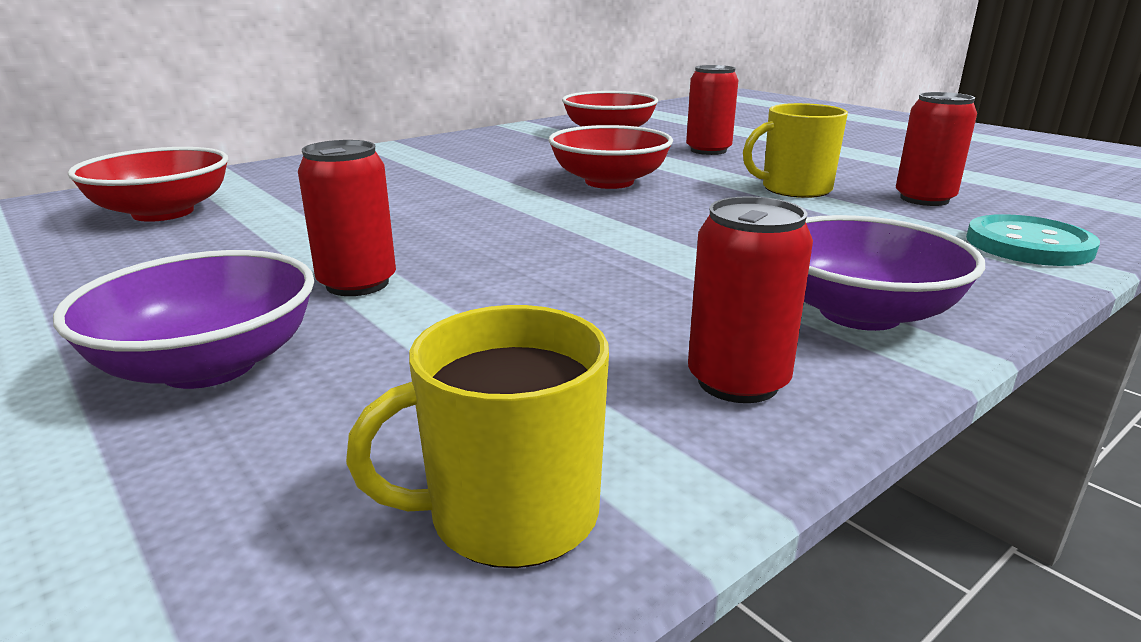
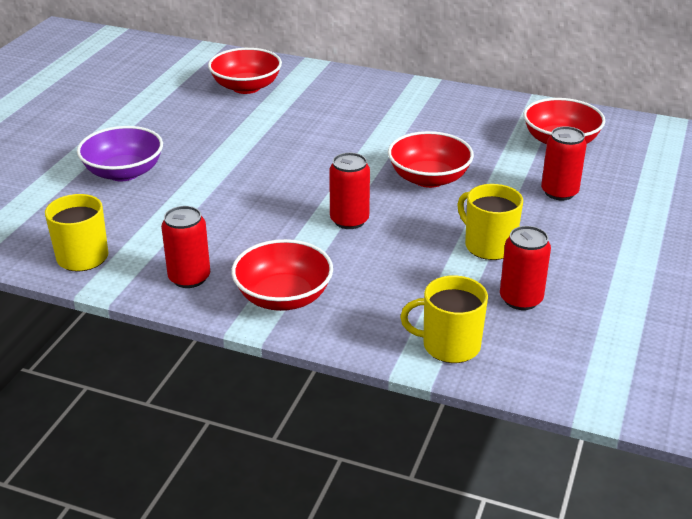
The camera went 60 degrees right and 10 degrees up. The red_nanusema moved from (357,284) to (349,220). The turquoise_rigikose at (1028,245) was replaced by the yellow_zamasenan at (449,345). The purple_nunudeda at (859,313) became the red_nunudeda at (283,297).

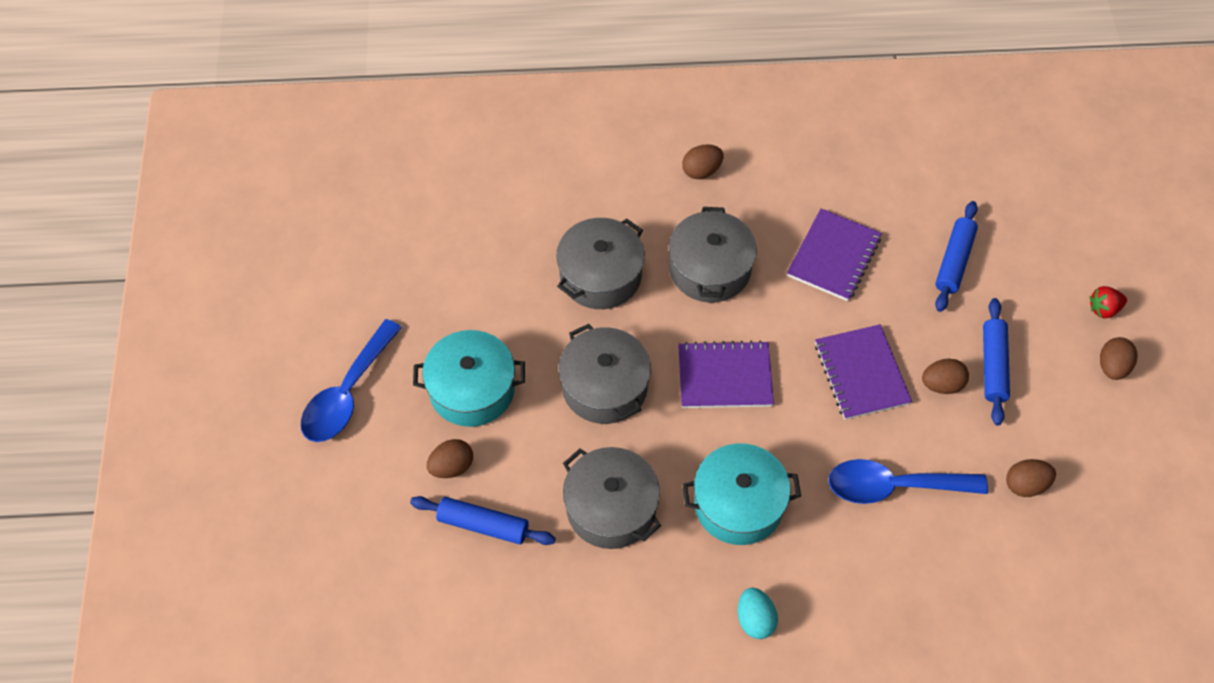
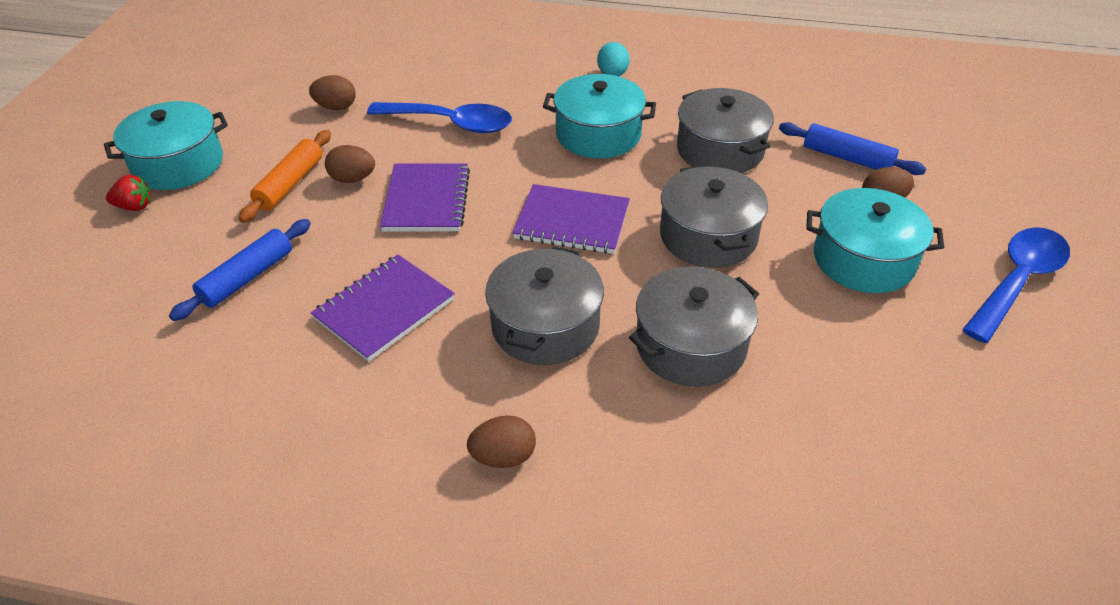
The camera went 165 degrees left and 15 degrees down. The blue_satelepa at (993,366) became the orange_satelepa at (290,184). The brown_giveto at (1112,367) was replaced by the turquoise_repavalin at (178,164).

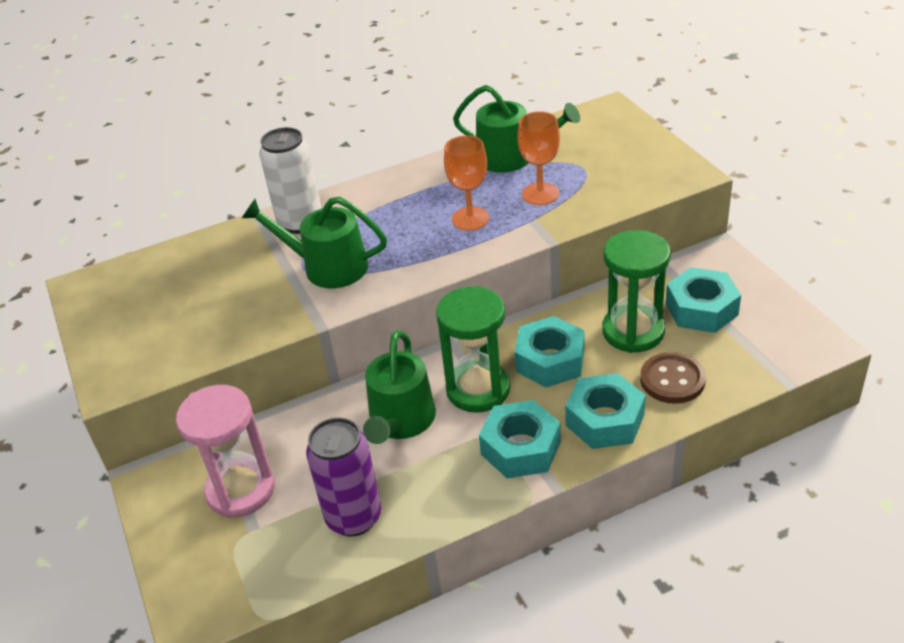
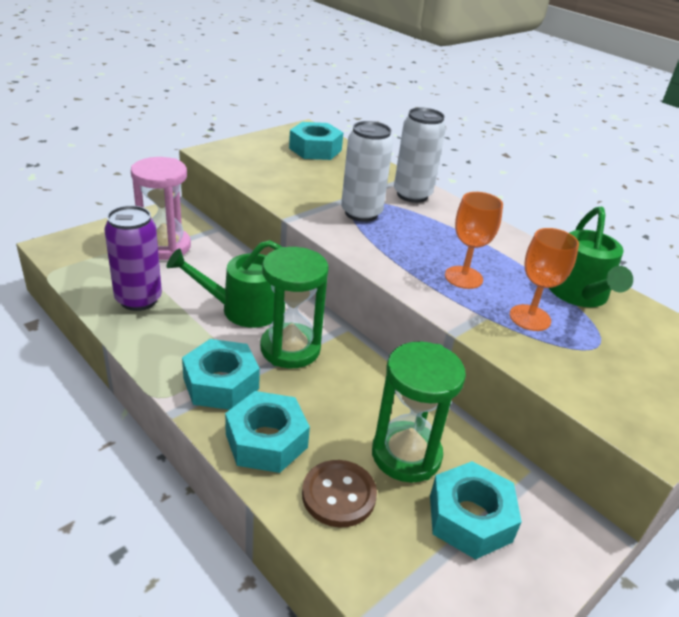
The camera went 65 degrees right and 5 degrees down. The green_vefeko at (328,267) was replaced by the white_nanusema at (361,213). The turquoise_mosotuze moved from (550,360) to (315,149).

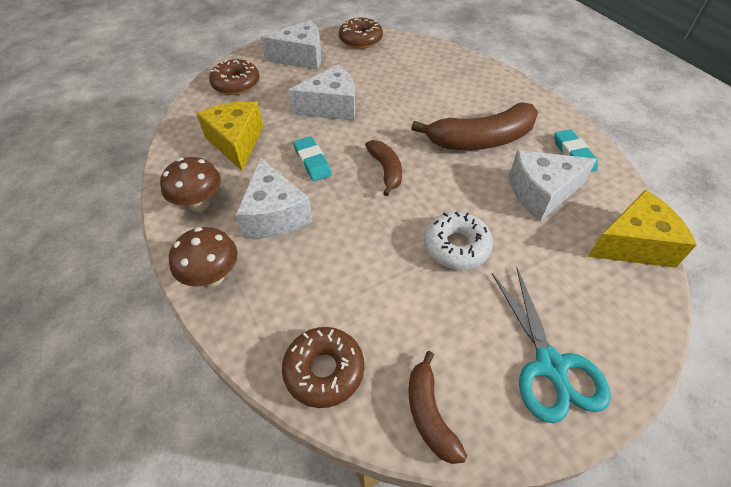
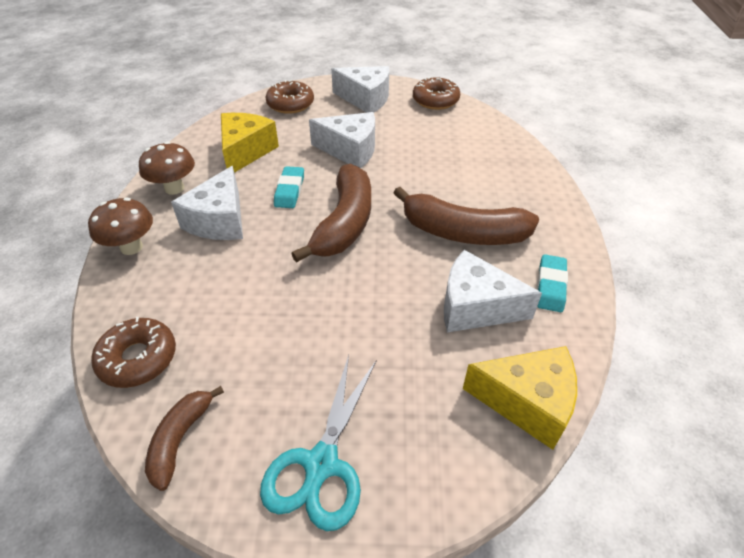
The camera went 30 degrees right and 5 degrees down. The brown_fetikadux at (386,170) changed to 1.80 times the size. The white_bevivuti at (456,246) disappeared.

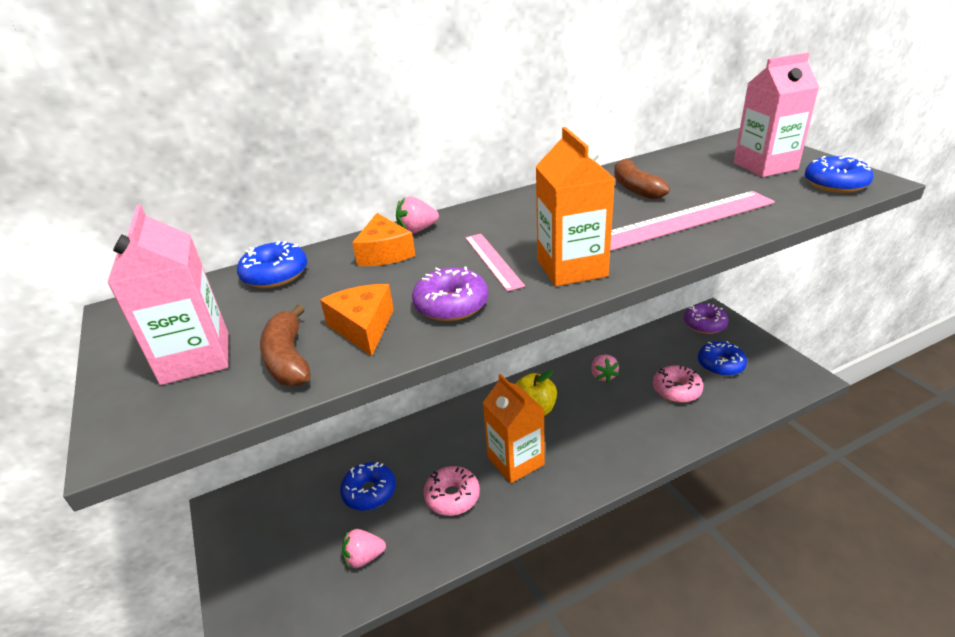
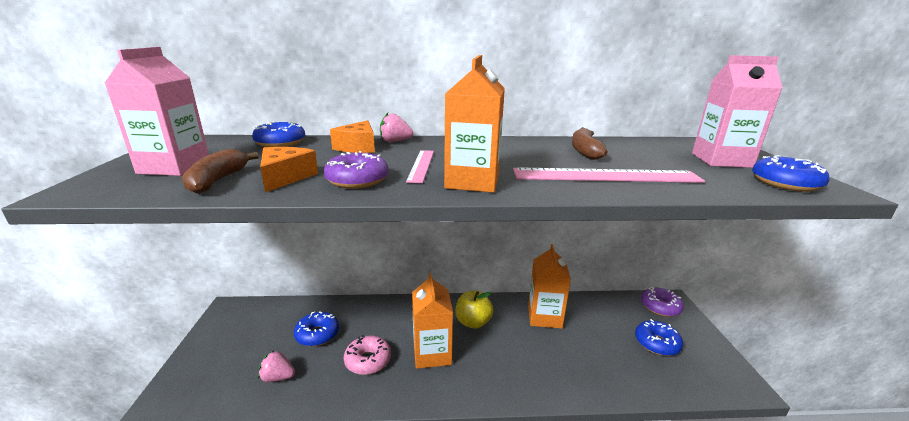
The camera went 20 degrees right and 10 degrees down. The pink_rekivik at (603,376) was replaced by the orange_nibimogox at (544,317). The pink_bevivuti at (676,390) disappeared.

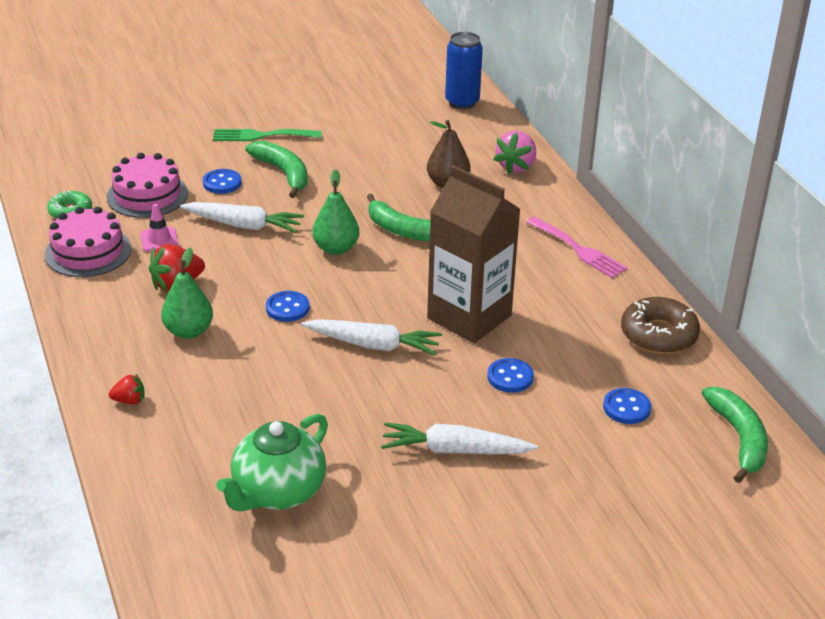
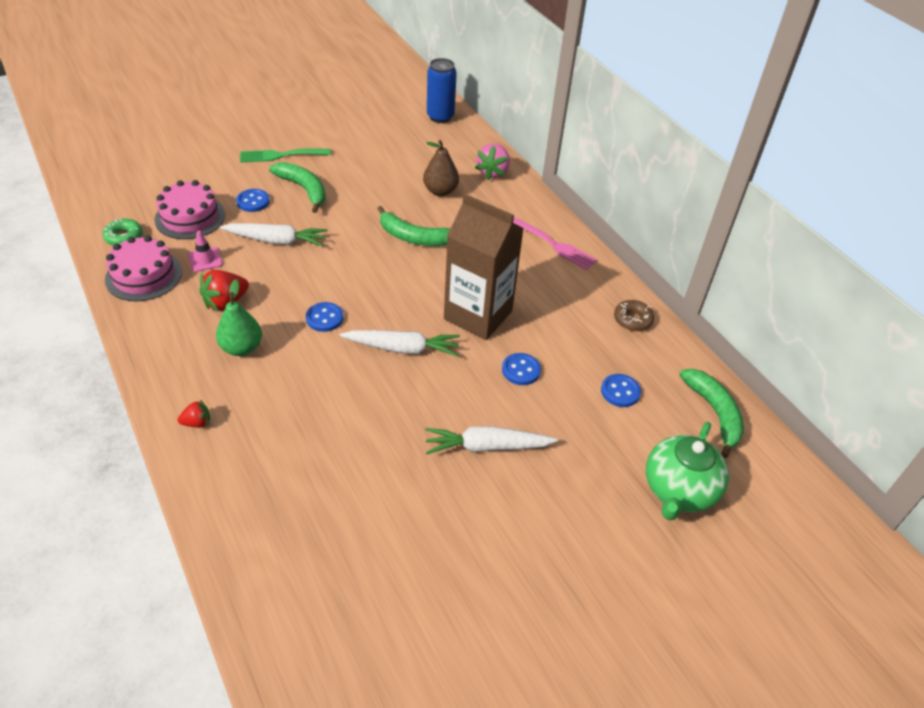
The camera went 10 degrees left and 10 degrees up. The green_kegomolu at (336,248) disappeared. The brown_bevivuti at (658,334) changed to 0.62 times the size. The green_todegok moved from (278,492) to (679,490).

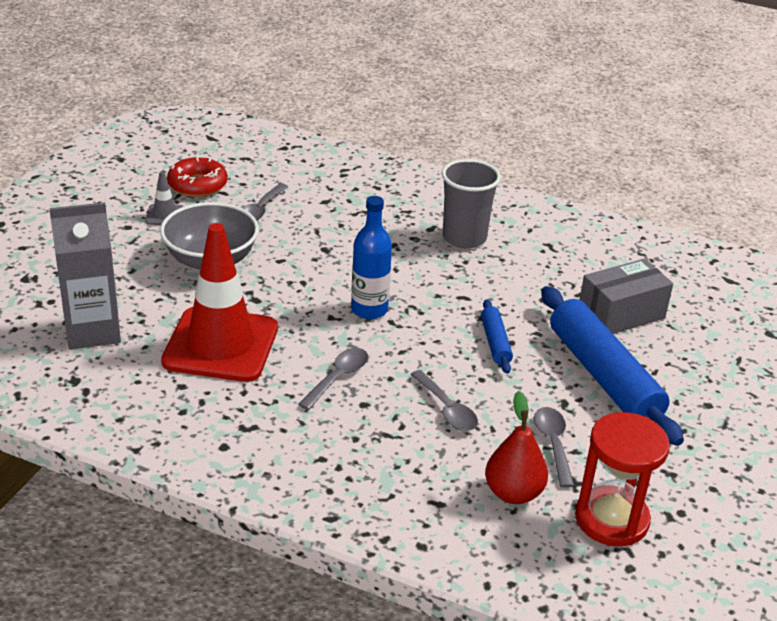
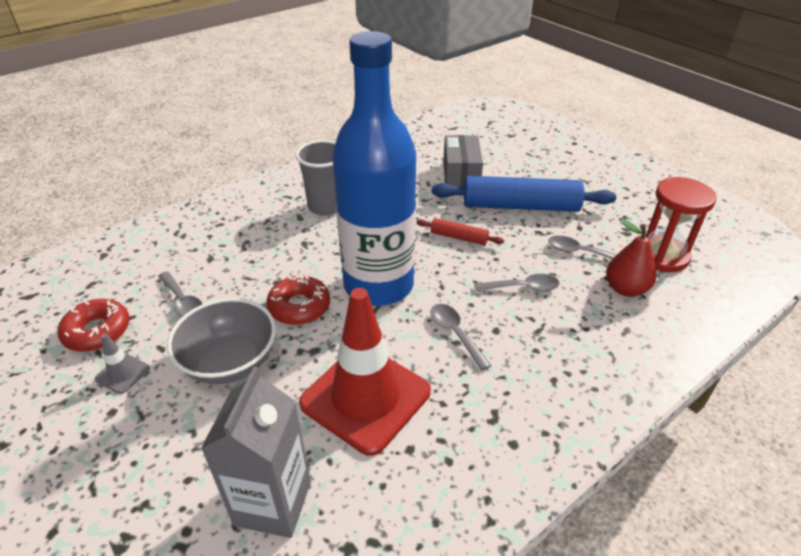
The camera went 60 degrees left and 5 degrees up. The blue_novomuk at (369,310) changed to 2.13 times the size. The blue_satelepa at (495,342) became the red_satelepa at (459,237). The red_bevivuti at (299,307) appeared.

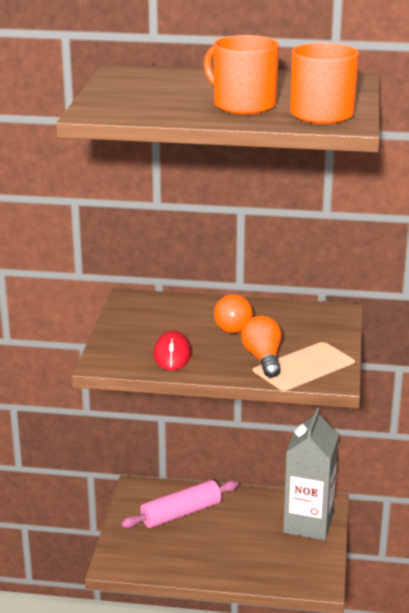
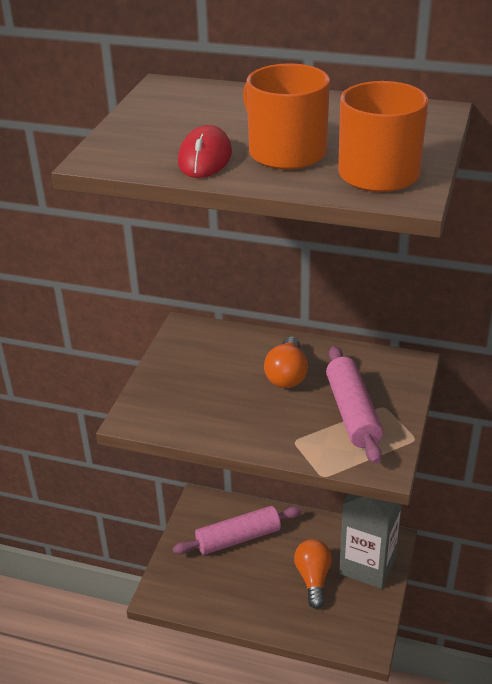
The camera went 10 degrees right and 10 degrees up. The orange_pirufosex moved from (263,358) to (313,578). The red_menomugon moved from (172,354) to (205,158). The pink_satelepa at (352,413) appeared.

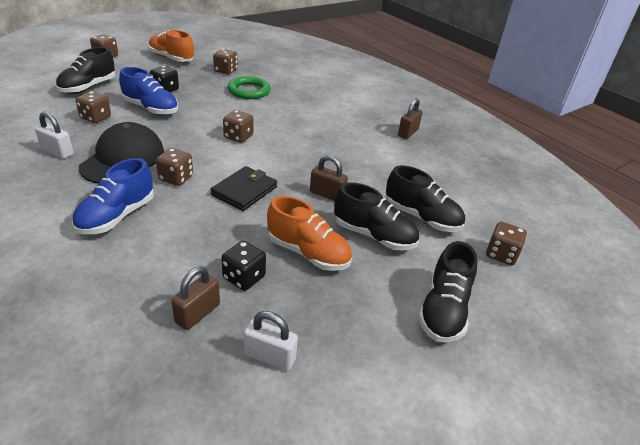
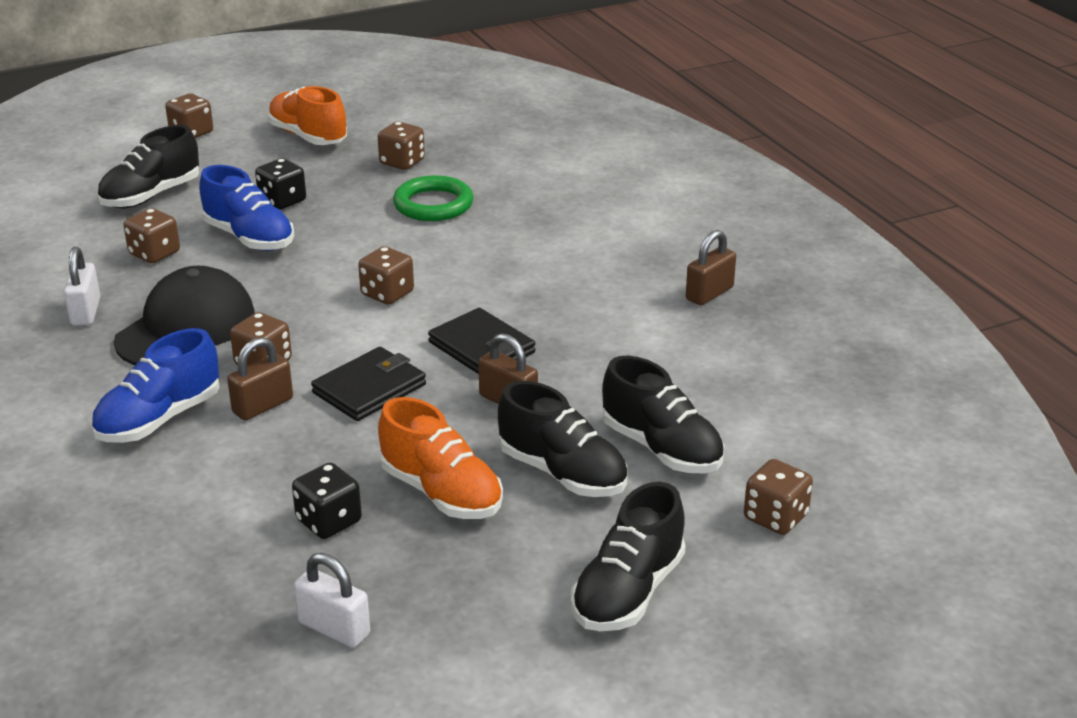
The camera went 15 degrees right and 5 degrees down. The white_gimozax at (57,152) turned 45 degrees clockwise. The brown_gimozax moved from (197,313) to (263,406). The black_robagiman at (482,347) appeared.

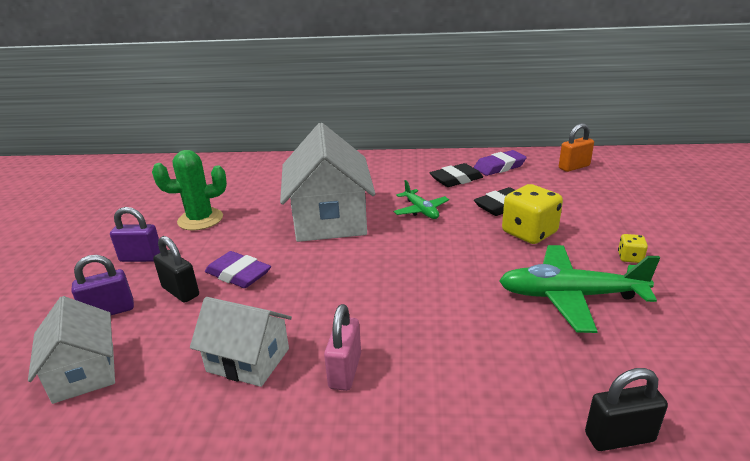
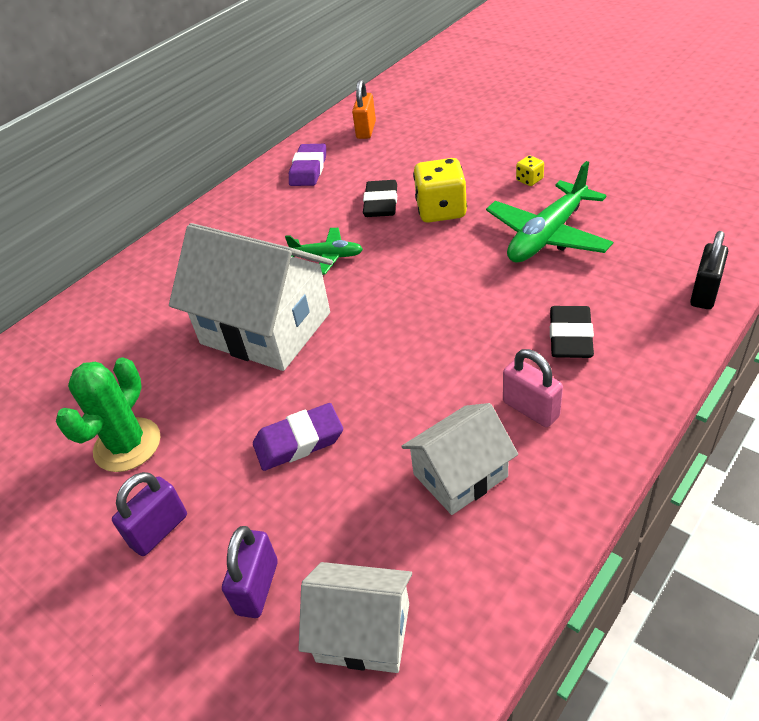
The camera went 50 degrees left and 15 degrees up. The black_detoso moved from (456,179) to (570,337). The black_gimozax at (180,291) disappeared.

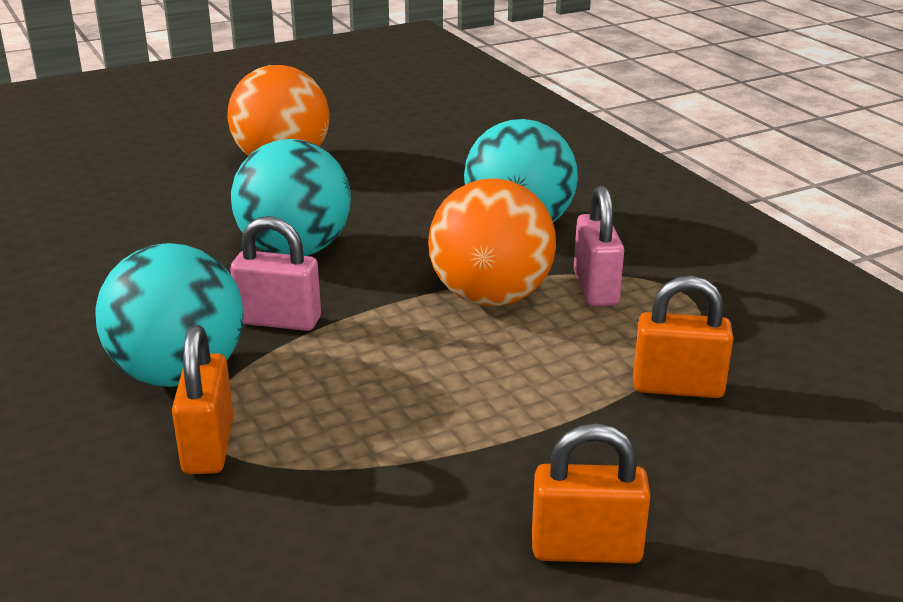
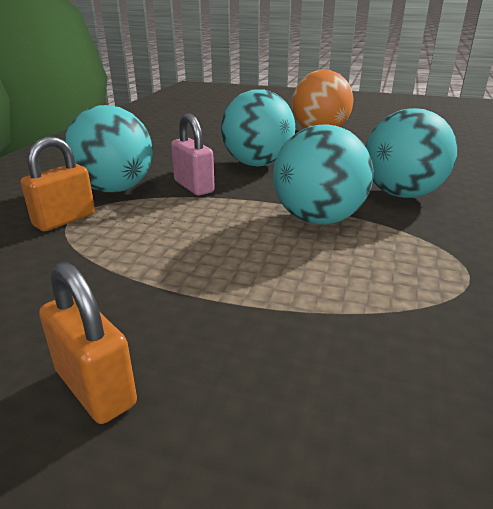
The camera went 45 degrees right and 0 degrees up. The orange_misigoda at (490,297) became the turquoise_misigoda at (318,219). The pink_gimozax at (596,288) disappeared. The orange_gimozax at (677,387) disappeared.

